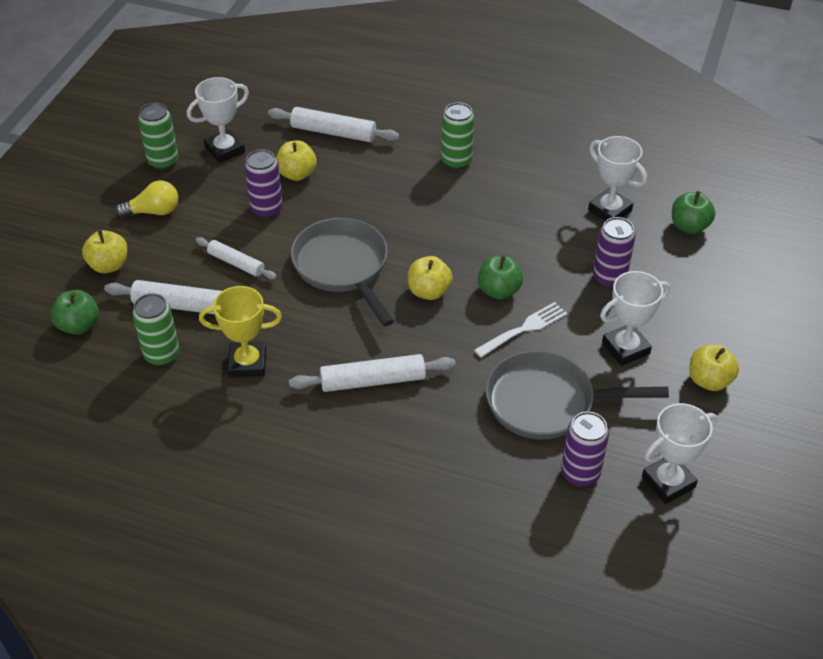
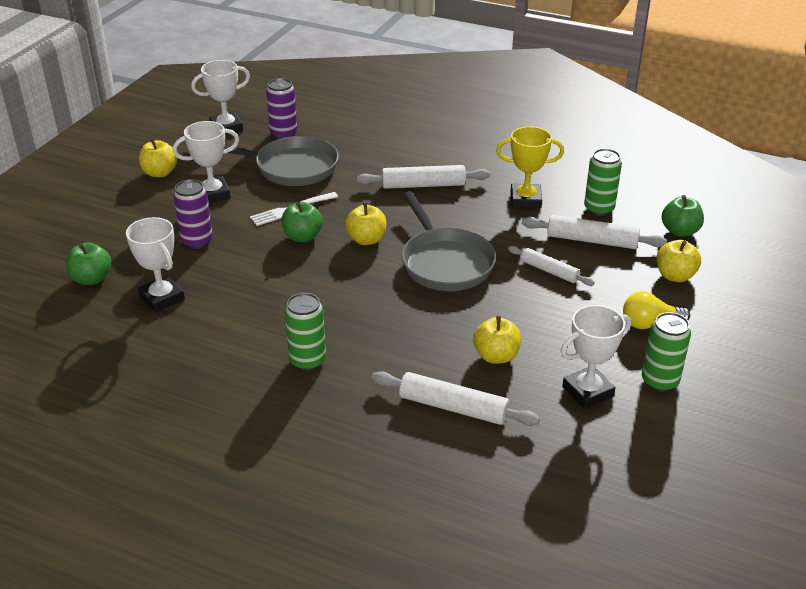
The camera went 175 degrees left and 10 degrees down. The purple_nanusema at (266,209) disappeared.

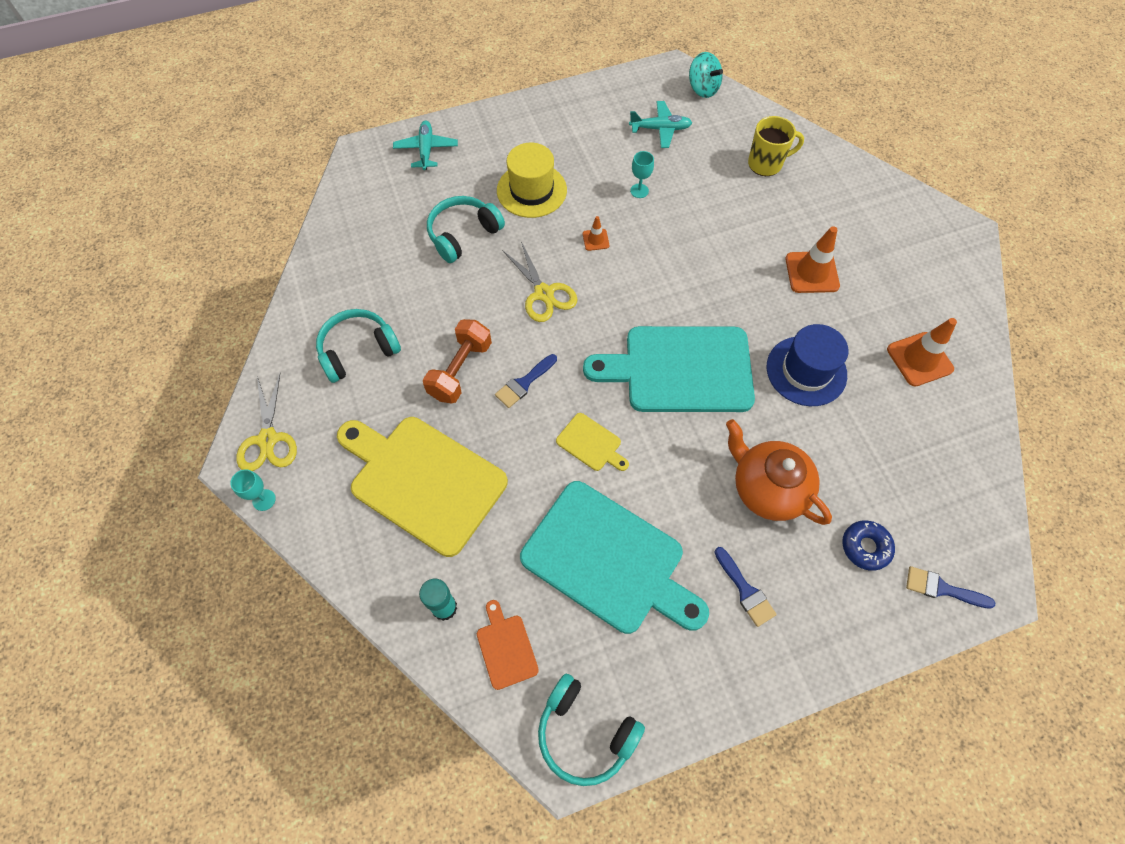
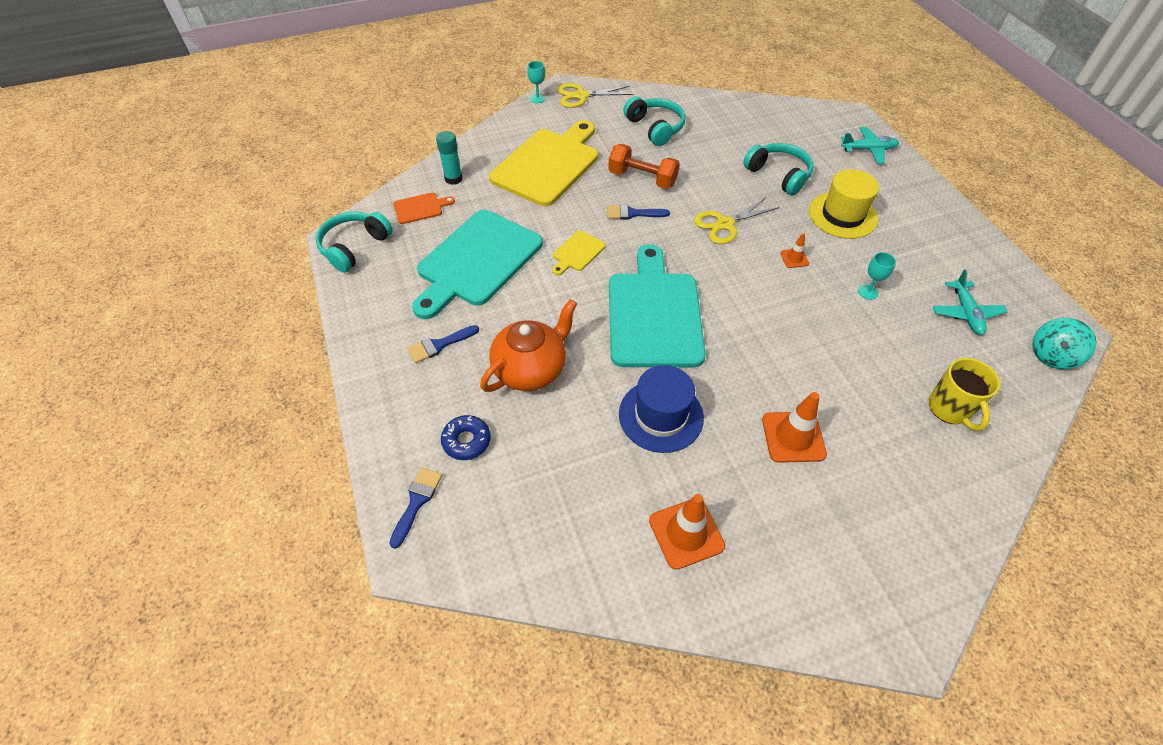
The camera went 90 degrees right and 10 degrees down. The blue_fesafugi at (524,383) turned 45 degrees counterclockwise.

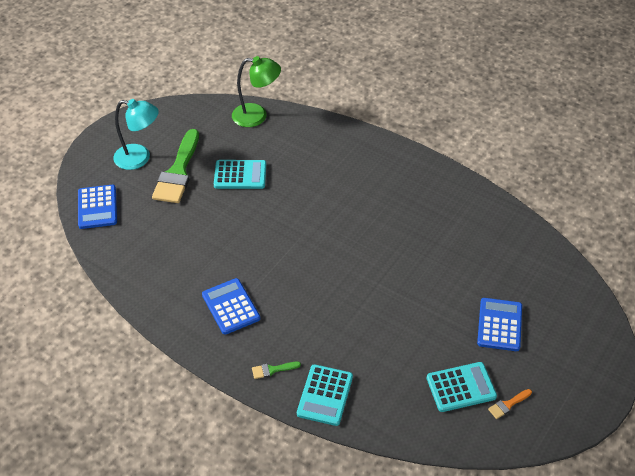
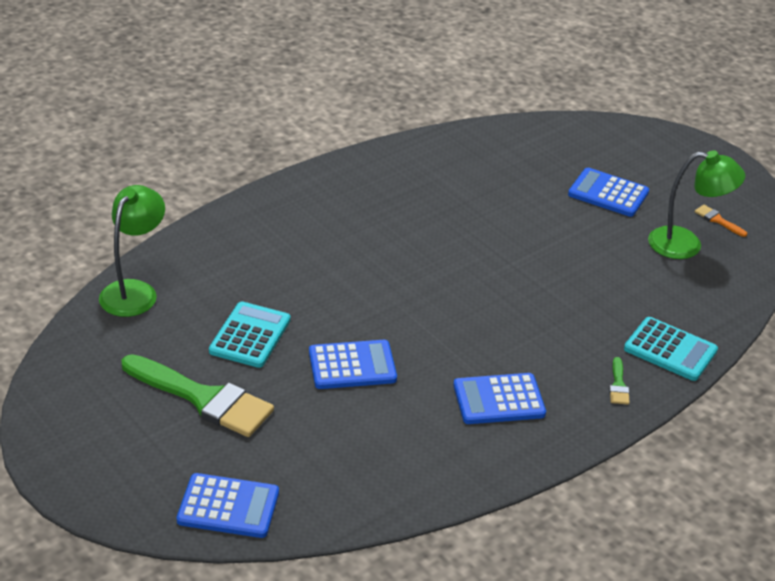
The camera went 75 degrees left and 10 degrees down. The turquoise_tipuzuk at (139,158) disappeared. The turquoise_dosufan at (461,387) was replaced by the green_tipuzuk at (686,245). The orange_fesafugi at (508,404) turned 150 degrees clockwise. The blue_dosufan at (352,365) appeared.

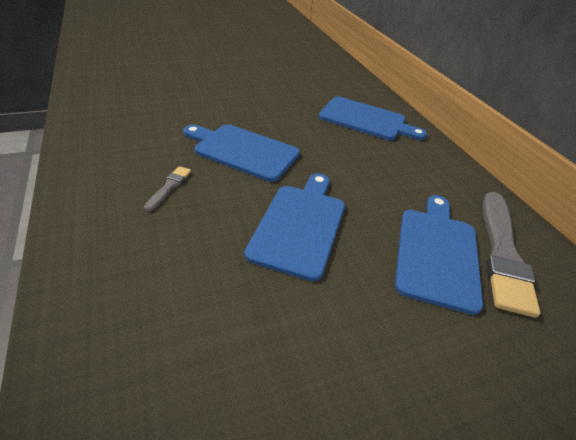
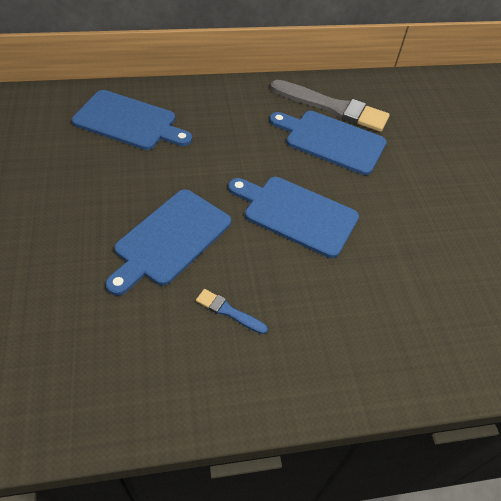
The camera went 80 degrees left and 10 degrees up. The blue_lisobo at (366,120) turned 75 degrees clockwise. The grey_fesafugi at (169,187) became the blue_fesafugi at (228,311).

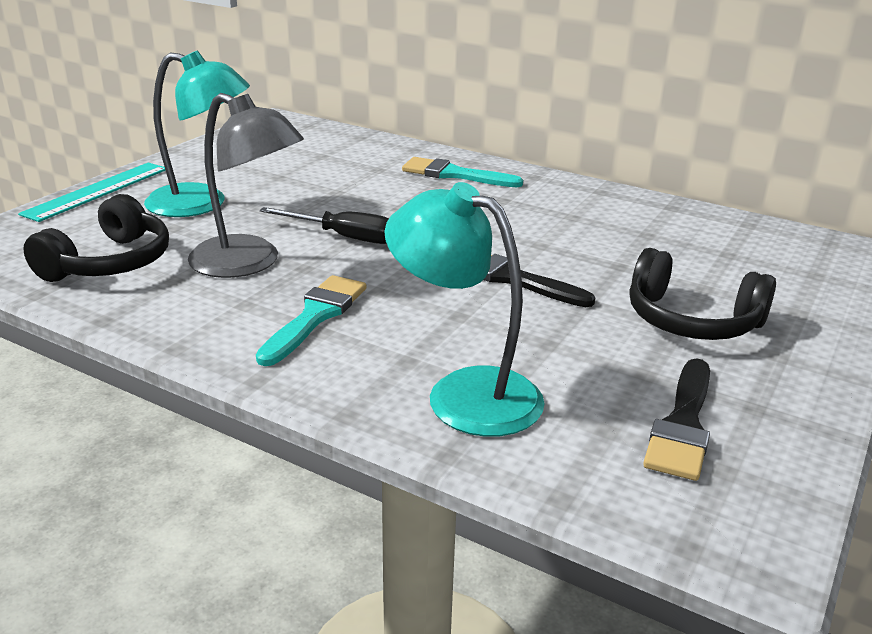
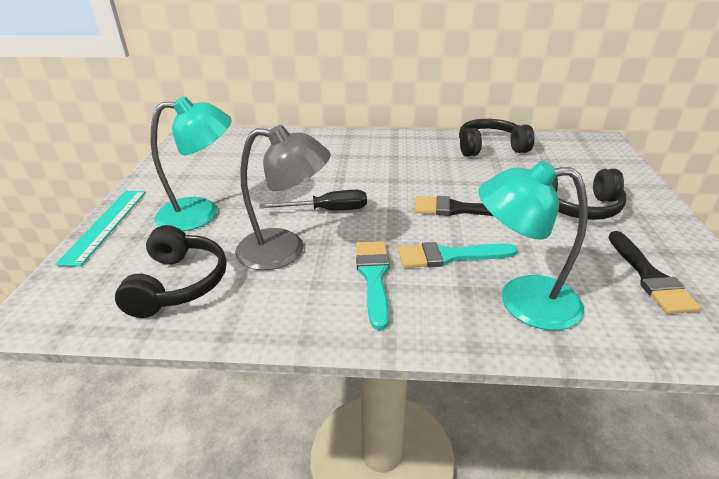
The camera went 25 degrees left and 5 degrees up. The turquoise_fesafugi moved from (454,174) to (449,256). The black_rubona at (490,148) appeared.

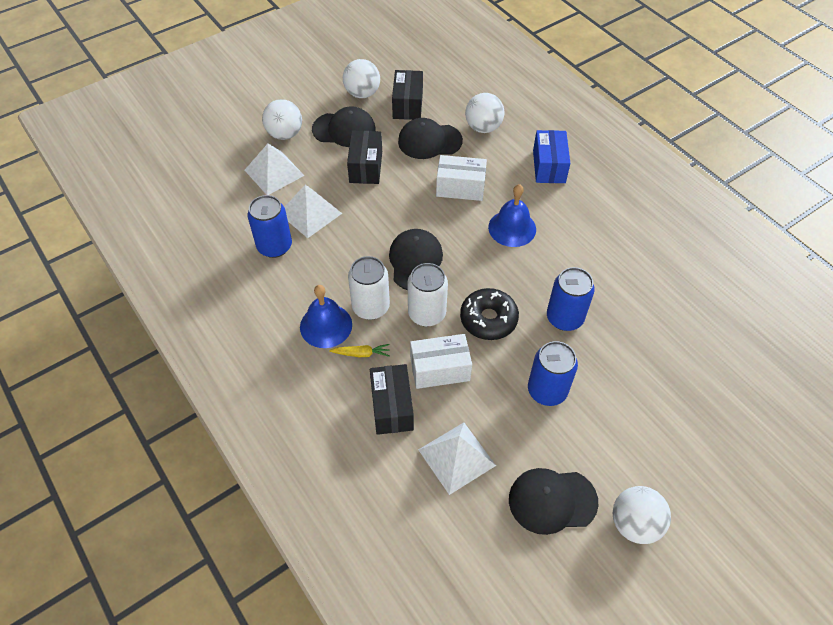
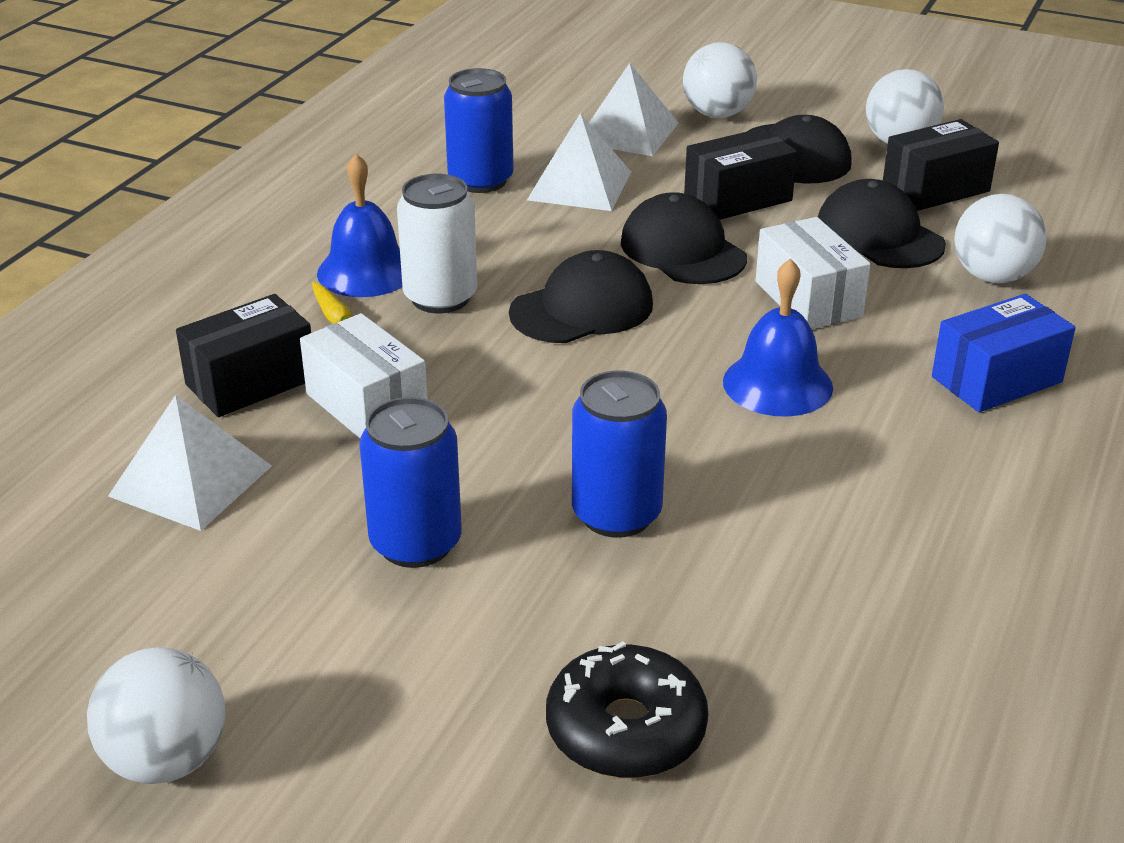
The camera went 60 degrees right and 20 degrees down. The white_nanusema at (427,314) disappeared. The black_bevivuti moved from (488,319) to (626,729). The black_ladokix moved from (552,501) to (682,250).

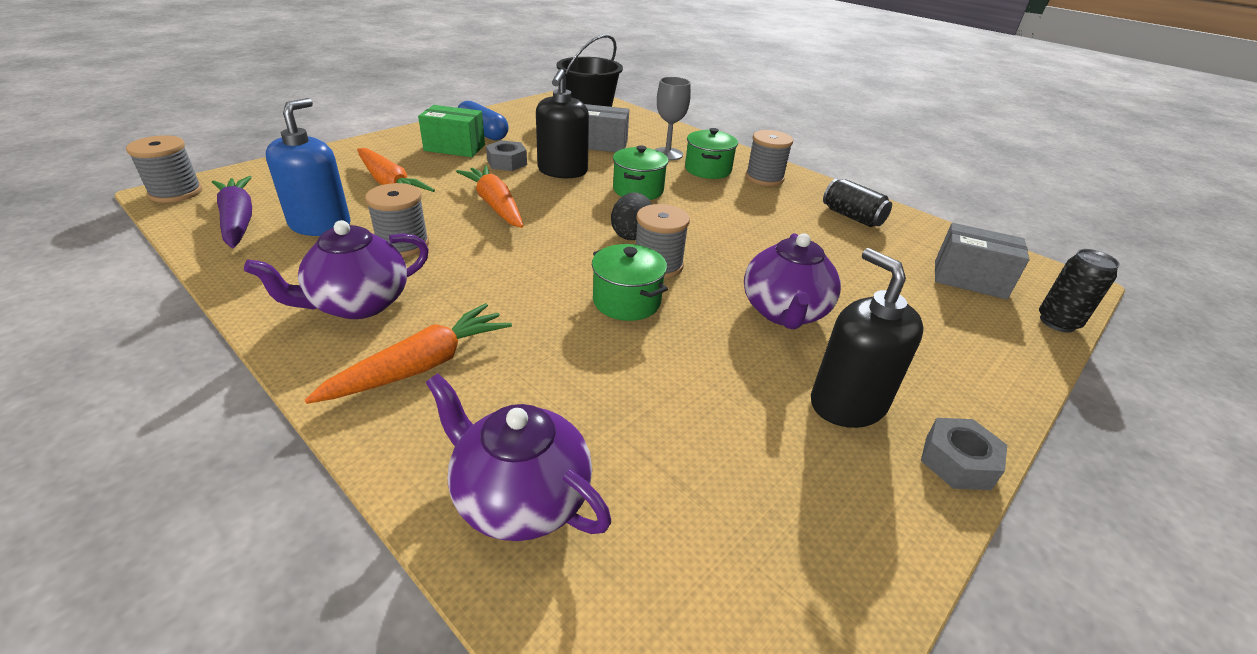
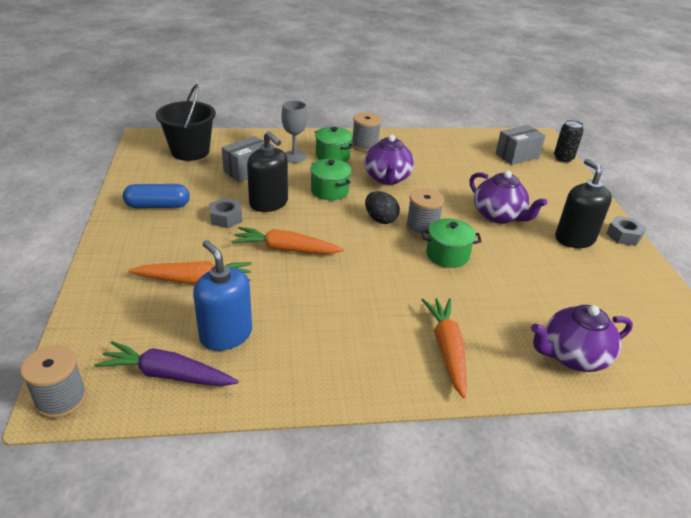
The camera went 50 degrees left and 0 degrees up. The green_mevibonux at (454,148) disappeared. The black_nanusema at (852,217) disappeared. The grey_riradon at (403,244) disappeared. The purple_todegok moved from (358,304) to (387,178). The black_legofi at (847,404) turned 60 degrees clockwise.

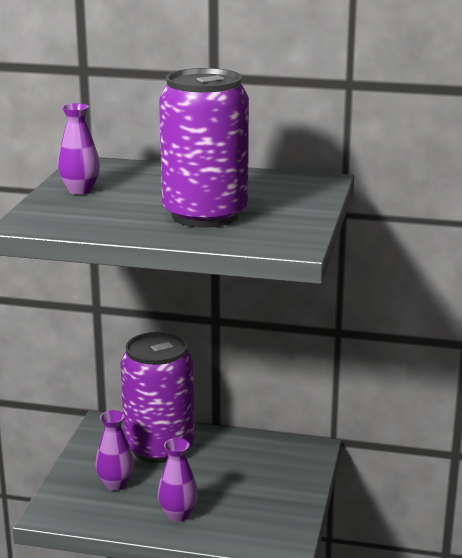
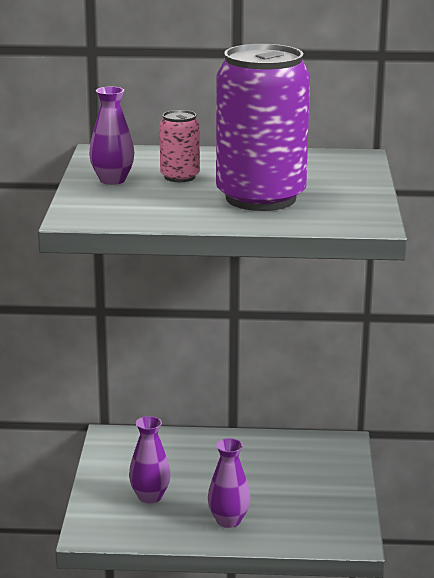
The camera went 10 degrees left and 0 degrees up. The purple_nanusema at (159,447) disappeared. The pink_nanusema at (179,177) appeared.

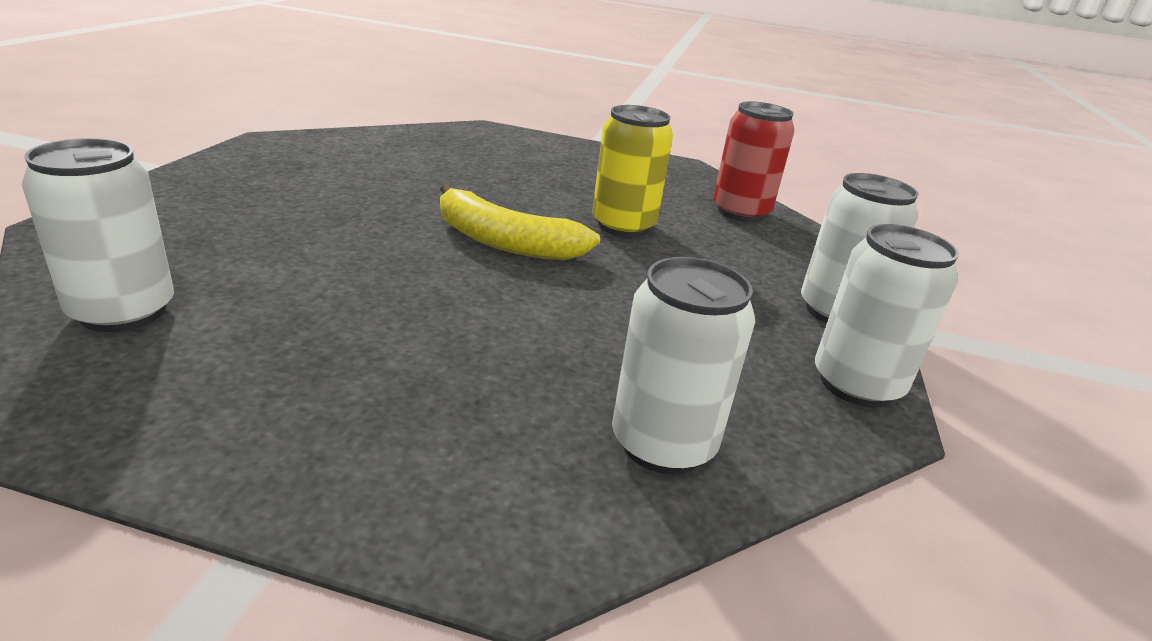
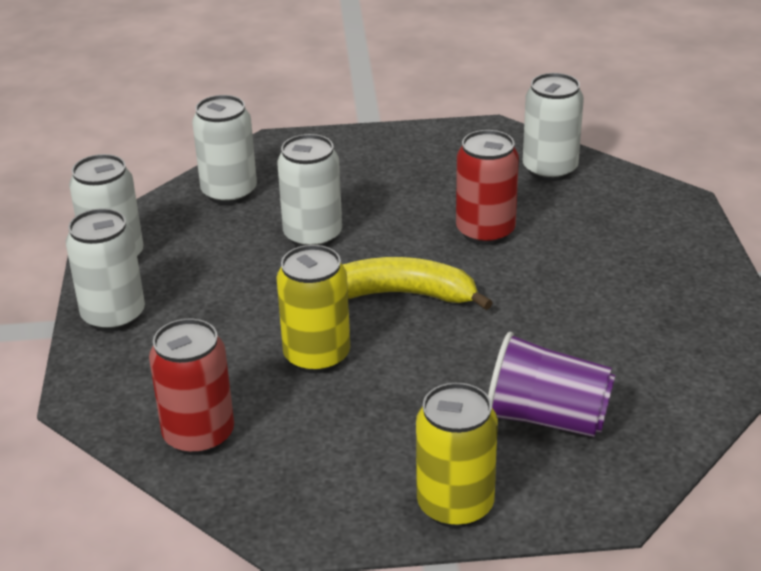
The camera went 165 degrees right and 5 degrees up. The red_nanusema at (485,231) appeared. The white_nanusema at (313,236) appeared. The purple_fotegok at (546,418) appeared. The yellow_nanusema at (455,505) appeared.

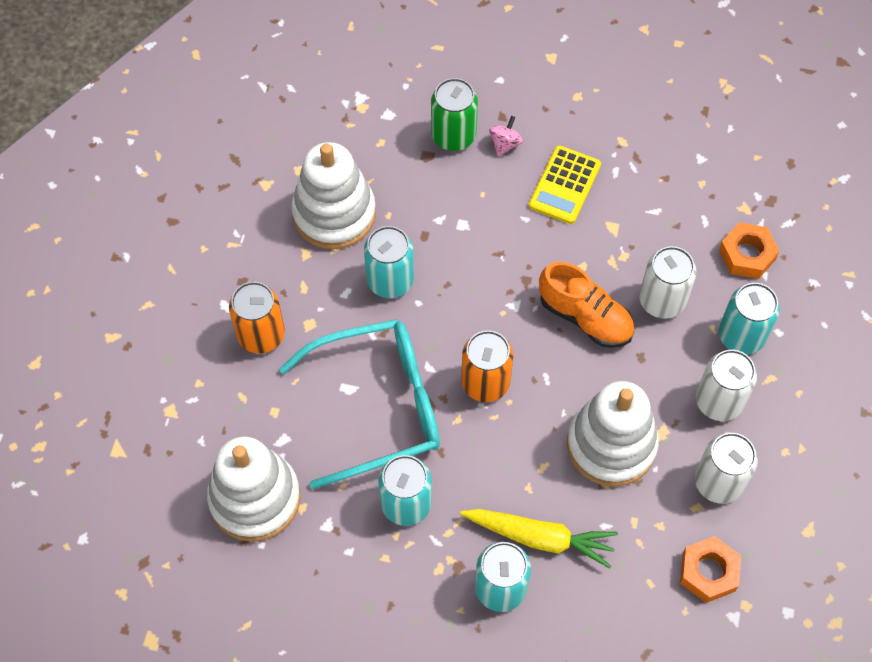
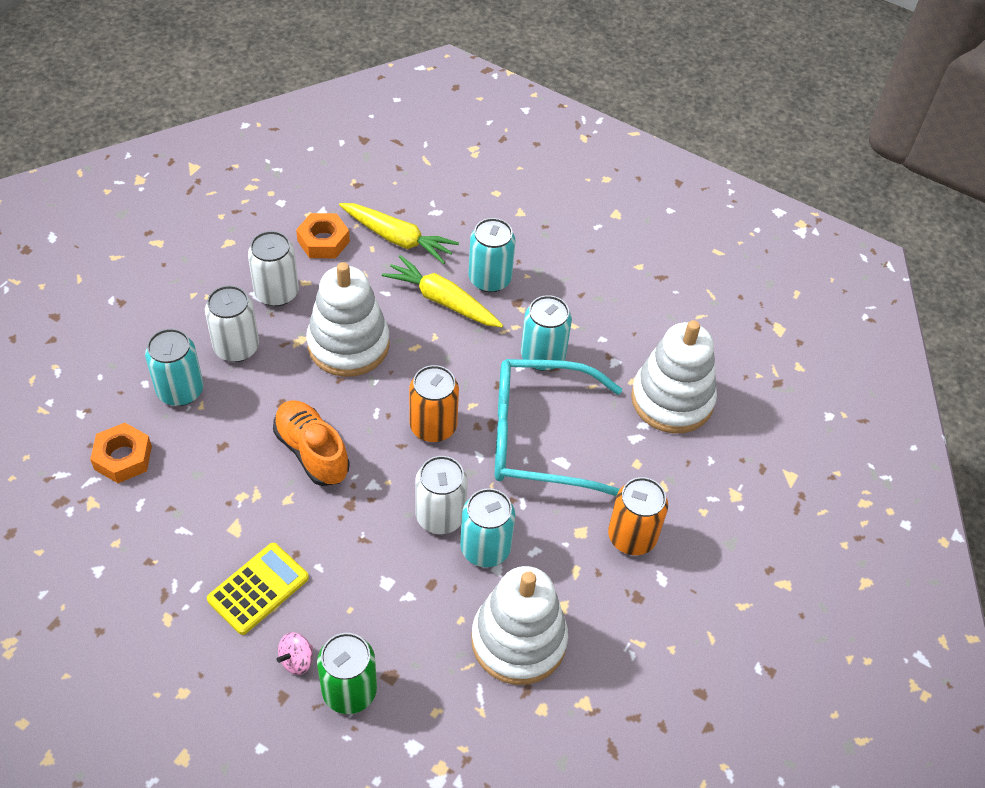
The camera went 165 degrees left and 10 degrees down. The white_nanusema moved from (662,300) to (440,516). The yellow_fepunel at (397,238) appeared.

